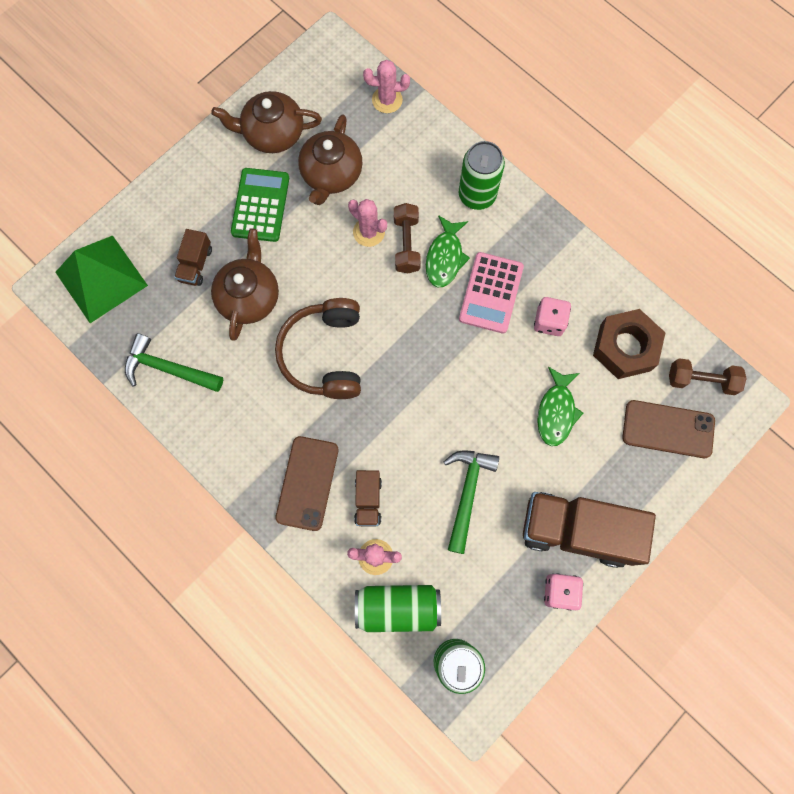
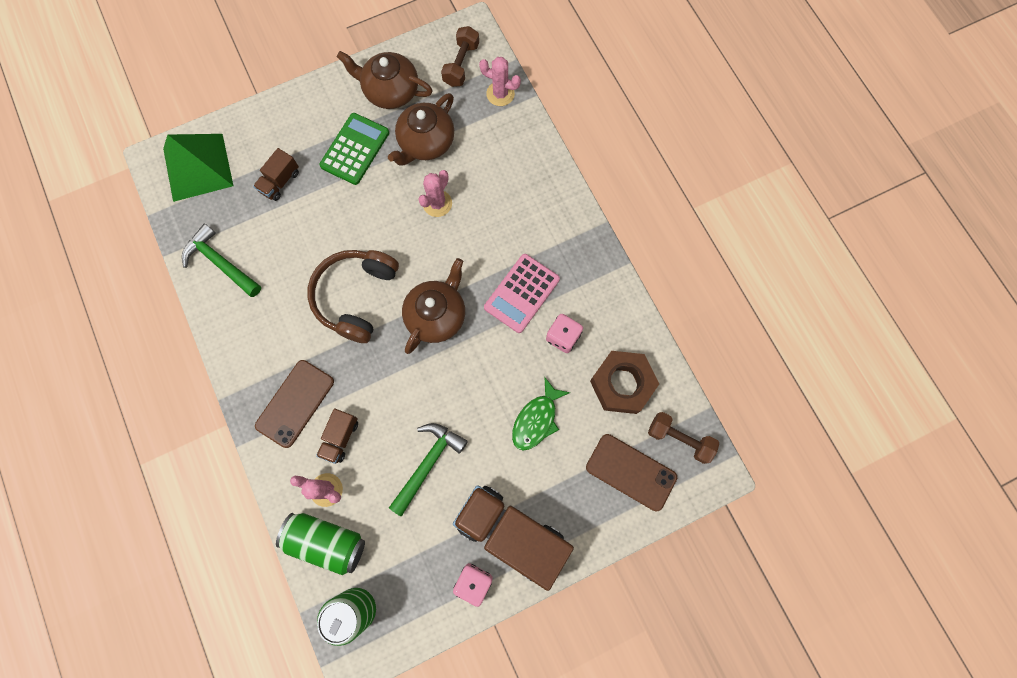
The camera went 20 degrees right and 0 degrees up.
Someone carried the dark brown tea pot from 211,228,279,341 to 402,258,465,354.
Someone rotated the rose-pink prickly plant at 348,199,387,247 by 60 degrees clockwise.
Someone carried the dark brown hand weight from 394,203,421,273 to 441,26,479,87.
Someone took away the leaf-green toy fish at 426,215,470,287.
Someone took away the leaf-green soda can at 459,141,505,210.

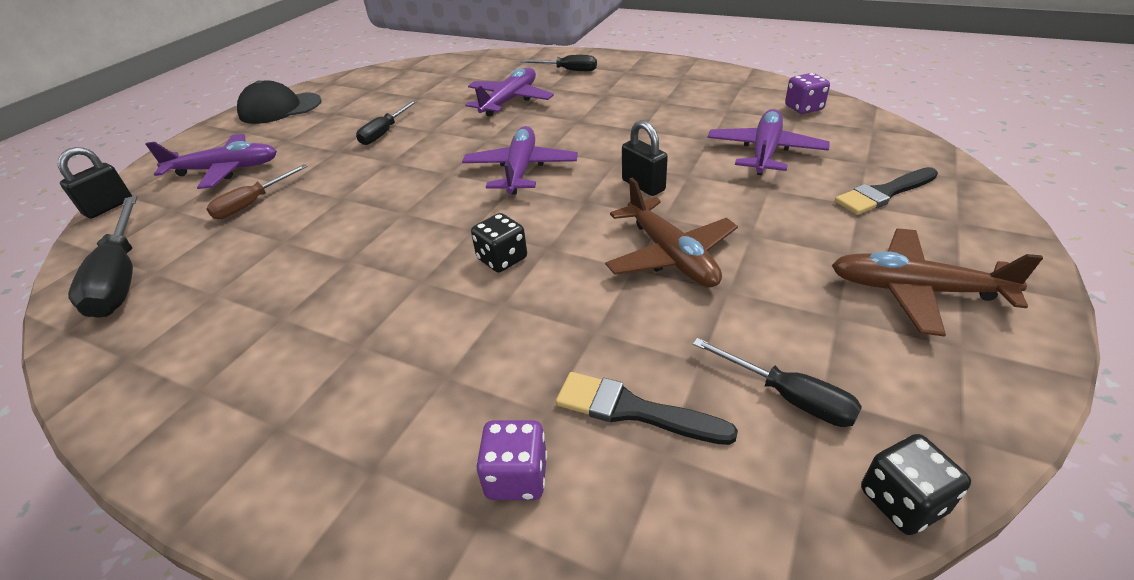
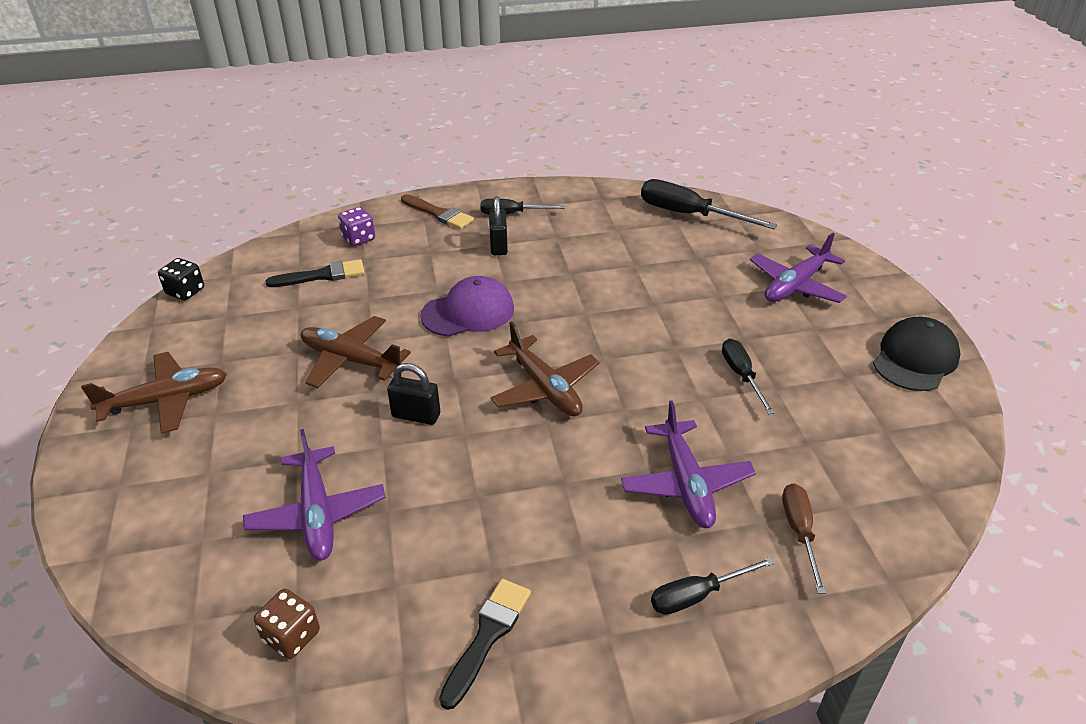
The camera went 140 degrees right and 0 degrees up.
Someone carried the black small lock from 58,147,132,218 to 489,196,508,255.
Someone carried the dark brown hand screwdriver from 206,164,308,219 to 782,483,826,594.
Someone repainted the royal purple plane at 462,126,578,195, which became the dark brown plane at 491,321,600,416.
Someone swapped the black dice at 471,213,527,272 for the royal purple baseball cap at 420,276,514,337.
Someone carried the black hand screwdriver from 693,338,862,427 to 480,199,565,214.
Someone repainted the royal purple dice at 785,73,830,114, which became the dark brown dice at 254,589,320,659.
Someone carried the black paintbrush from 835,167,938,215 to 439,579,531,710.
Someone put down the dark brown paintbrush at 401,194,474,229.

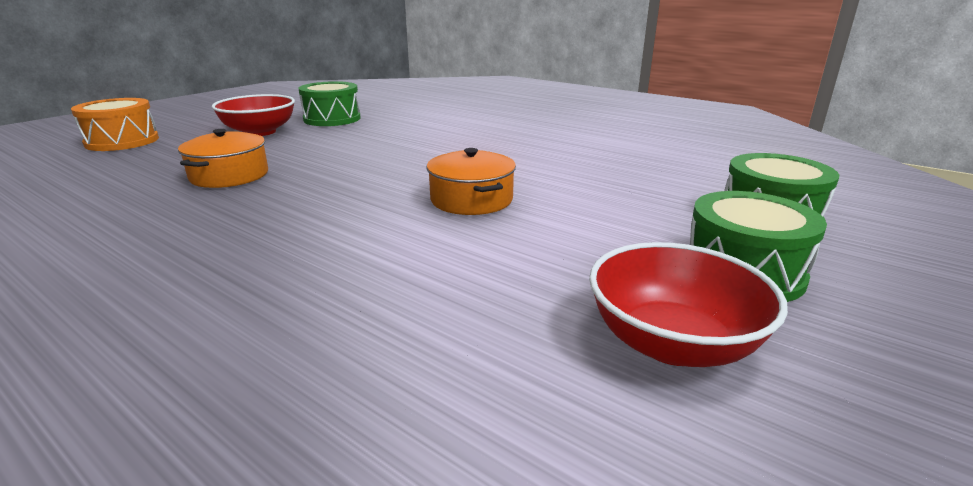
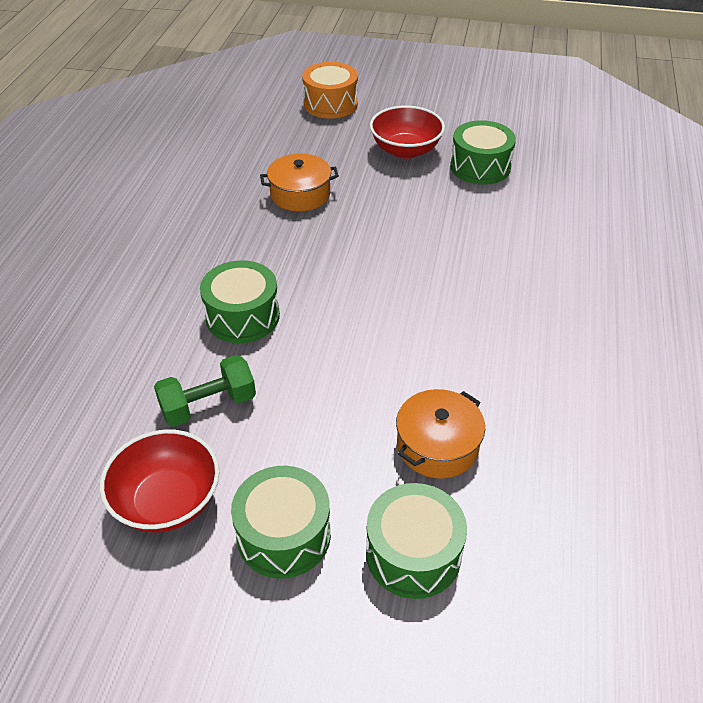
The camera went 65 degrees right and 20 degrees up.
Someone carried the bright orange pot from 427,148,516,215 to 396,389,485,479.
Someone put down the leaf-green hand weight at 154,355,256,427.
Someone put down the leaf-green toy drum at 200,260,280,343.

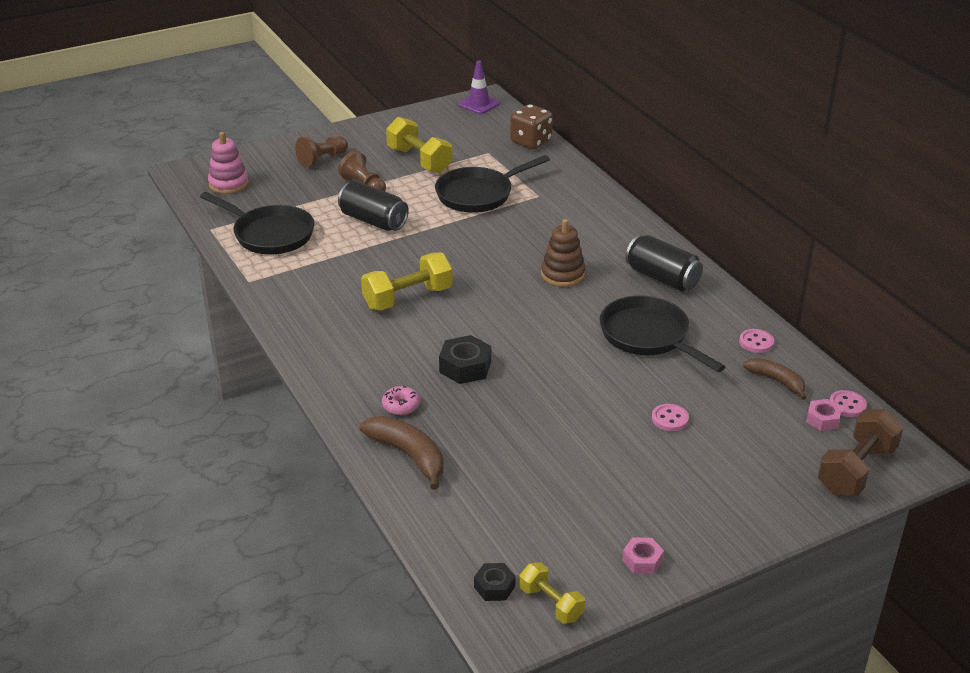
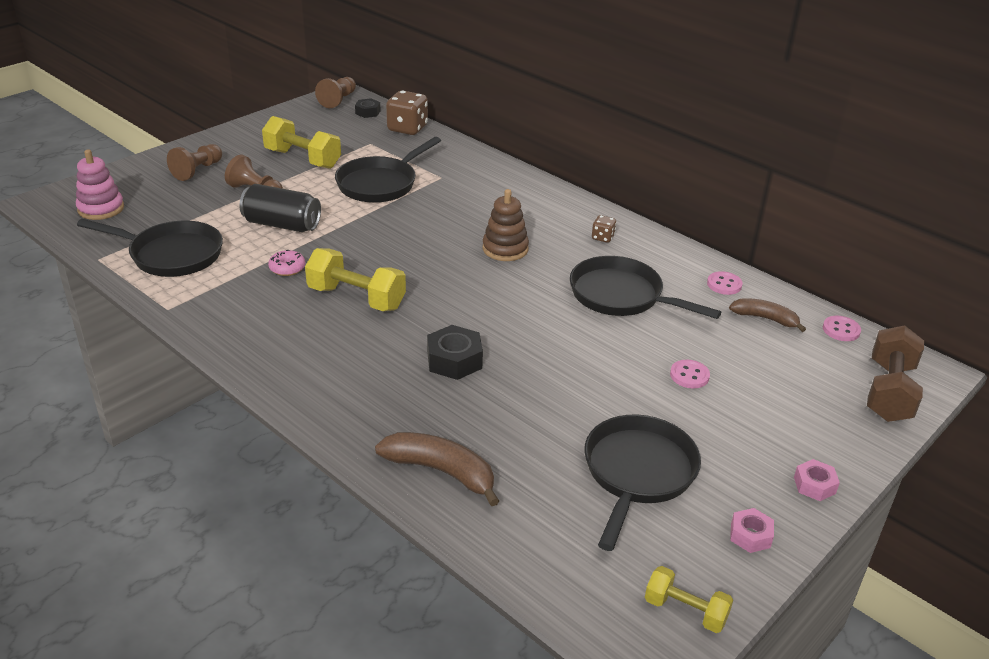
The camera went 20 degrees left and 0 degrees up.
Someone rotated the yellow hand weight at 361,252,453,311 by 75 degrees clockwise.
Someone carried the rose-pink glazed donut from 382,386,420,415 to 268,250,305,276.
Someone swapped the royal purple safety cone at 458,61,500,114 for the dark brown game pawn at 315,77,356,108.
Someone carried the black hex nut from 474,563,516,601 to 355,98,381,118.
Someone swapped the black soda can at 625,235,703,291 for the dark brown dice at 592,215,616,243.
Someone carried the rose-pink hex nut from 806,399,842,431 to 794,459,840,501.
Someone put down the black pan at 584,415,701,551.

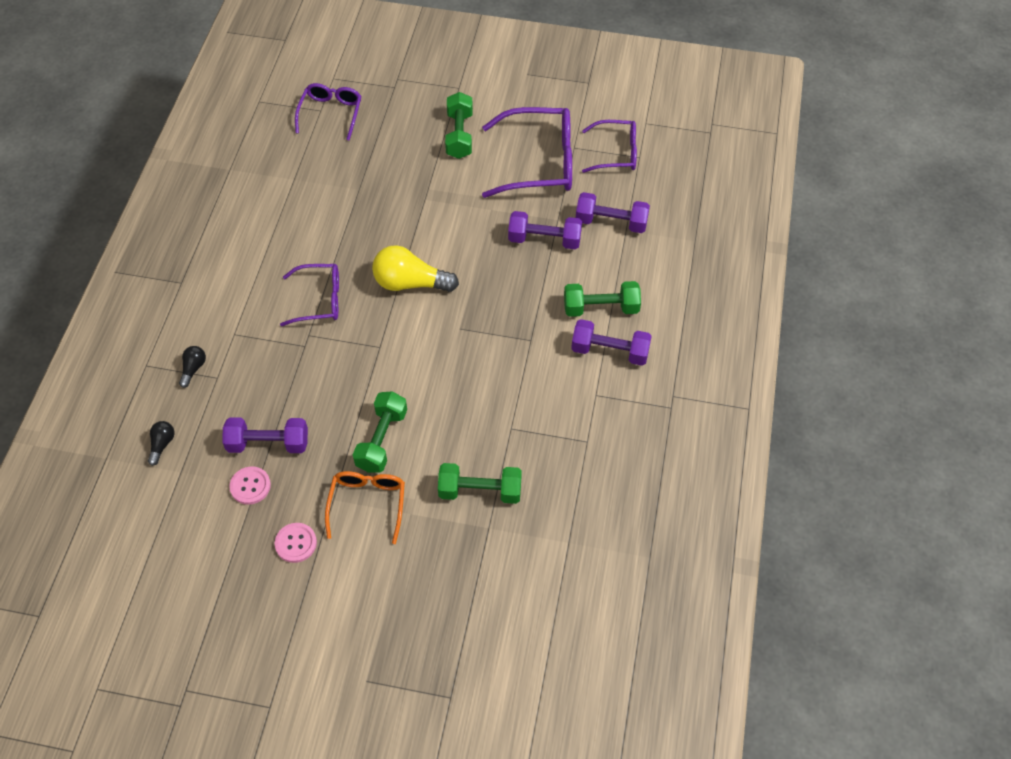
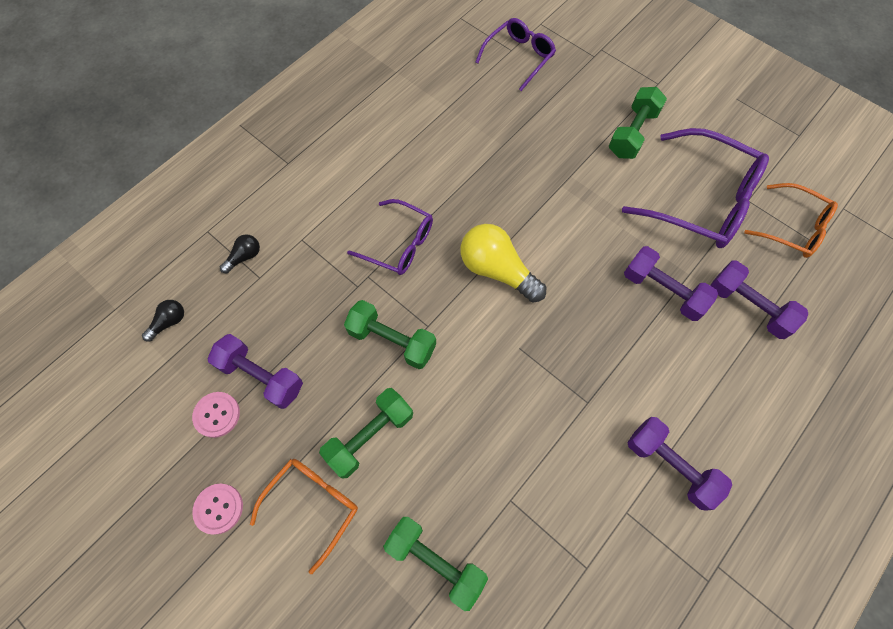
The camera went 30 degrees right and 10 degrees up.
Someone carried the leaf-green hand weight from 564,281,641,317 to 344,300,436,369.
Someone repainted the royal purple eyeglasses at 582,120,637,173, which became the bright orange eyeglasses at 744,183,838,258.

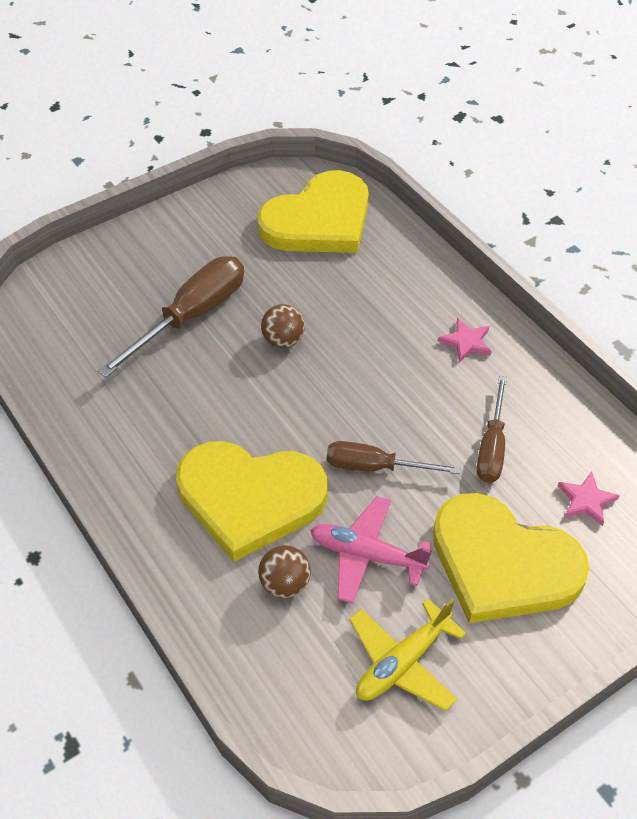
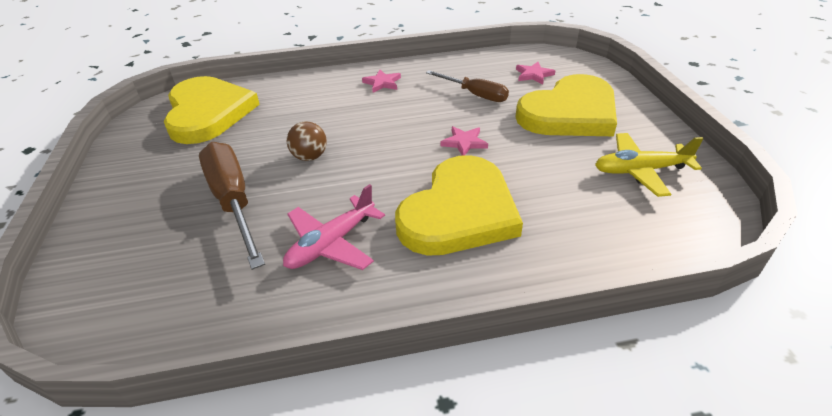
The camera went 65 degrees left and 10 degrees down.
Someone took away the dark brown ball at 258,545,311,598.
Someone carried the rose-pink plane from 310,496,432,604 to 283,184,385,270.
Someone swapped the dark brown hand screwdriver at 327,441,461,474 for the rose-pink star shape at 440,126,488,156.
Someone rotated the yellow plane at 349,598,467,711 by 105 degrees clockwise.

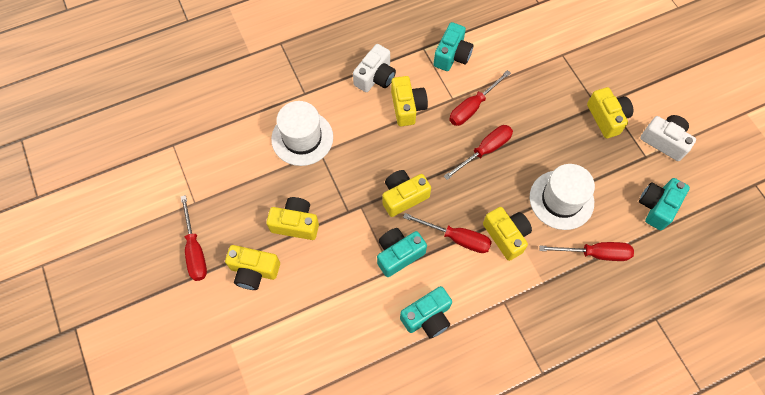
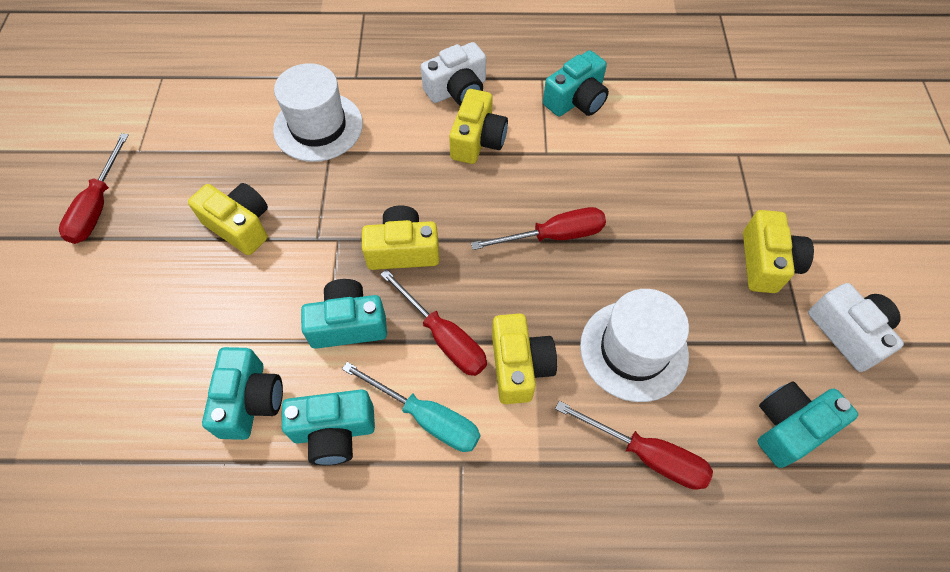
The camera went 25 degrees right and 5 degrees down.
Someone took away the yellow photo camera at 225,245,280,290.
Someone took away the red hand screwdriver at 449,70,511,126.
Someone put down the teal photo camera at 202,347,283,440.
Someone put down the teal hand screwdriver at 342,362,480,452.

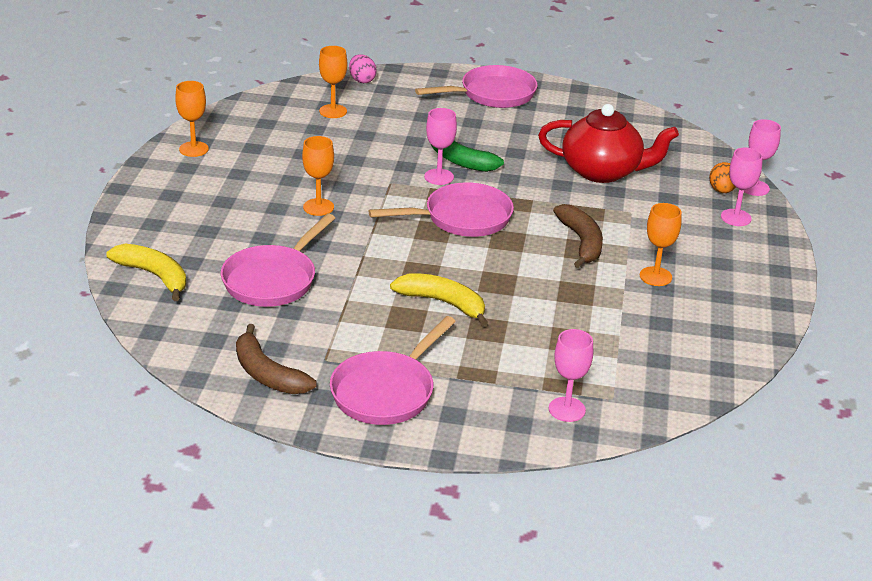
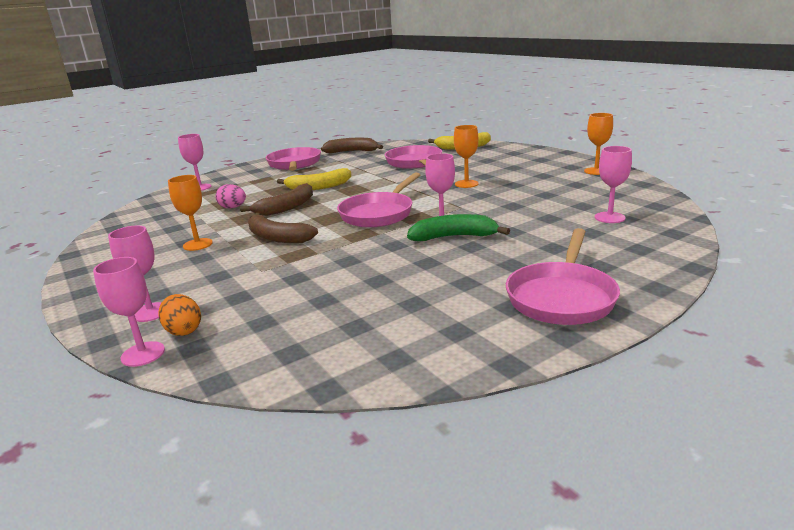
The camera went 140 degrees right and 10 degrees down.
Someone repainted the bright orange goblet at 319,46,347,118, which became the rose-pink goblet at 595,146,632,223.
Someone carried the rose-pink egg shape from 349,54,377,83 to 216,184,246,208.
Someone took away the red tea pot at 538,104,679,183.
Someone put down the dark brown banana at 240,183,313,216.

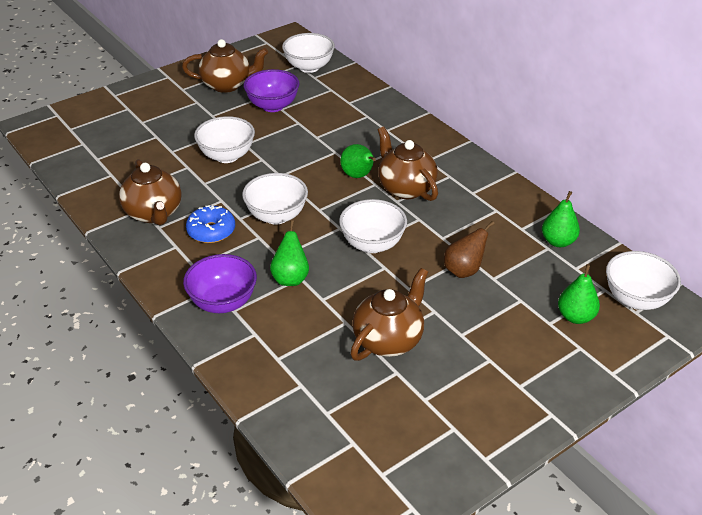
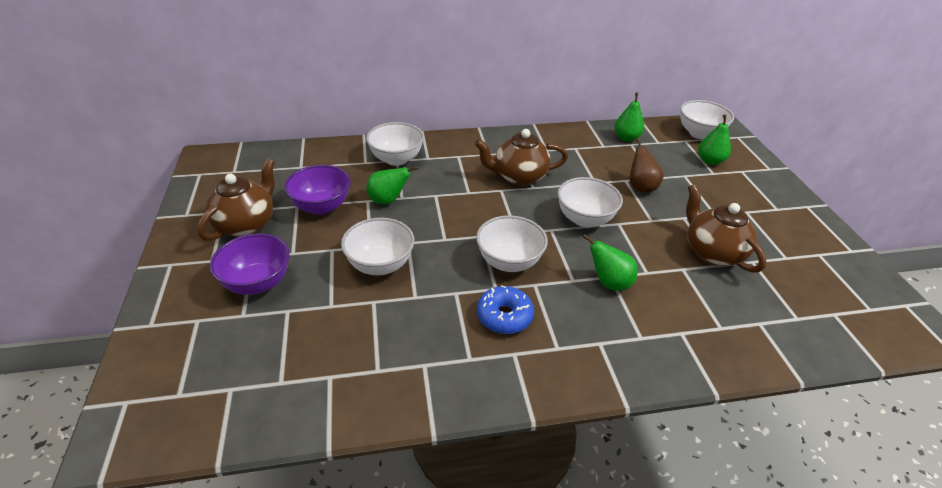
The camera went 65 degrees left and 0 degrees up.
Someone took away the dark brown tea pot at 119,159,181,225.
Someone carried the royal purple serving bowl from 183,254,257,313 to 210,233,290,295.
Someone carried the white serving bowl from 282,33,335,73 to 366,122,424,166.
Someone carried the leaf-green pear from 340,144,376,178 to 366,166,418,204.

